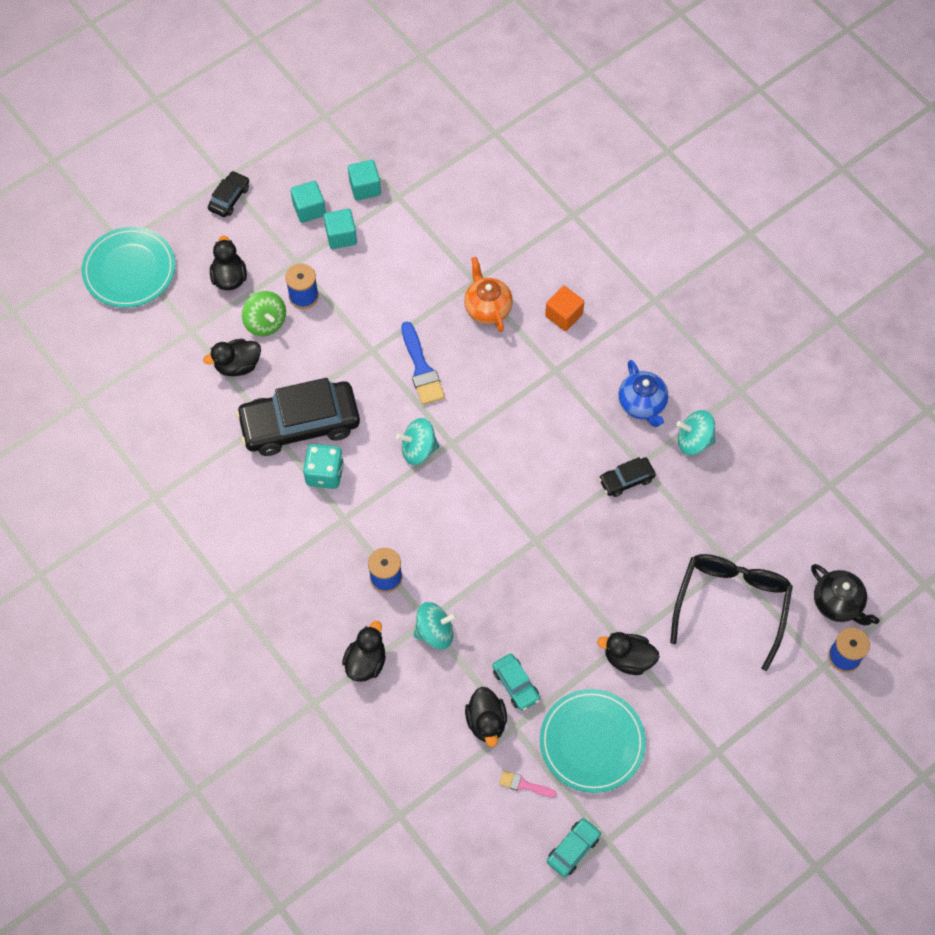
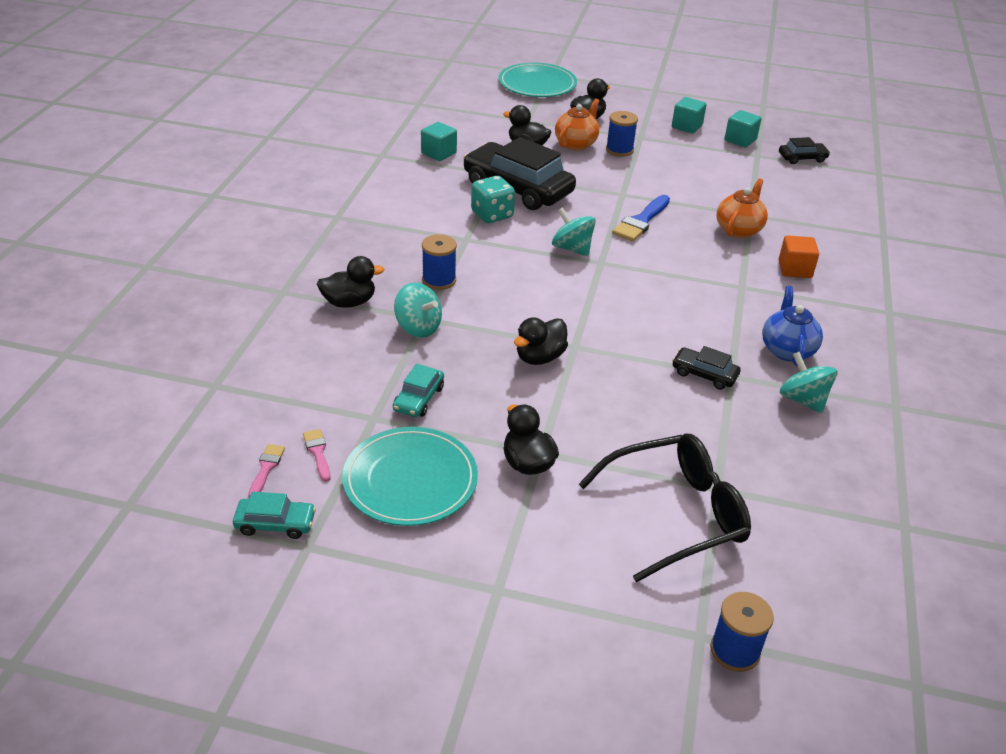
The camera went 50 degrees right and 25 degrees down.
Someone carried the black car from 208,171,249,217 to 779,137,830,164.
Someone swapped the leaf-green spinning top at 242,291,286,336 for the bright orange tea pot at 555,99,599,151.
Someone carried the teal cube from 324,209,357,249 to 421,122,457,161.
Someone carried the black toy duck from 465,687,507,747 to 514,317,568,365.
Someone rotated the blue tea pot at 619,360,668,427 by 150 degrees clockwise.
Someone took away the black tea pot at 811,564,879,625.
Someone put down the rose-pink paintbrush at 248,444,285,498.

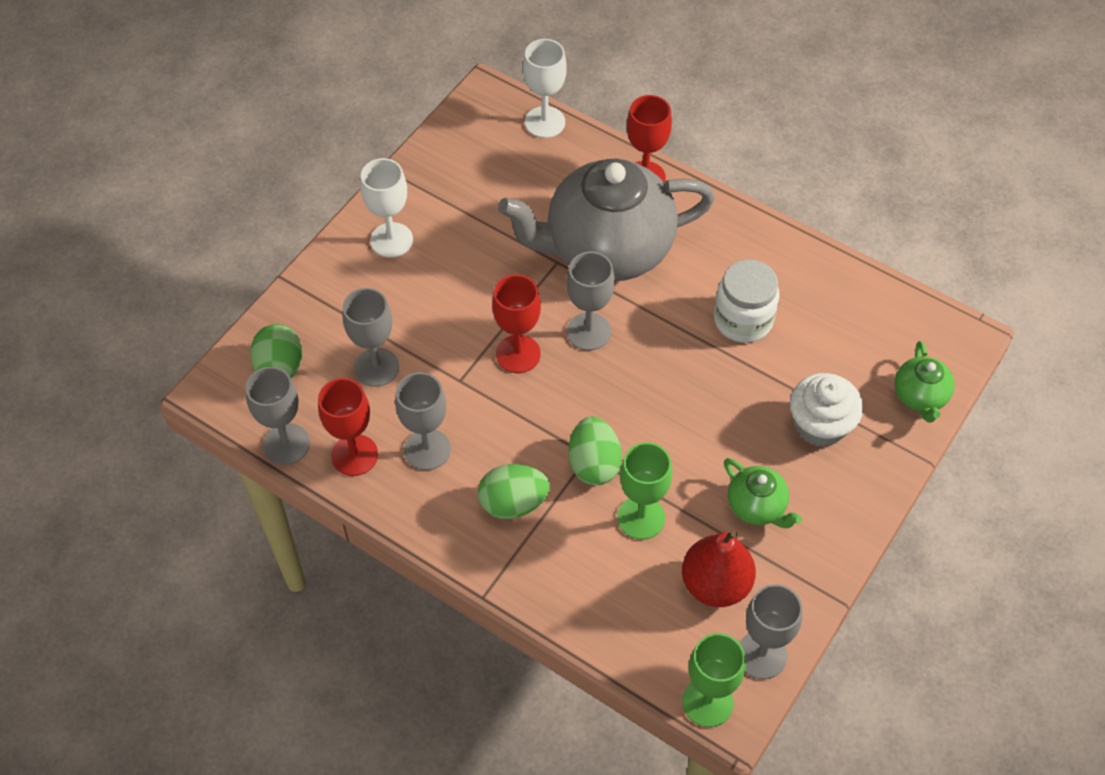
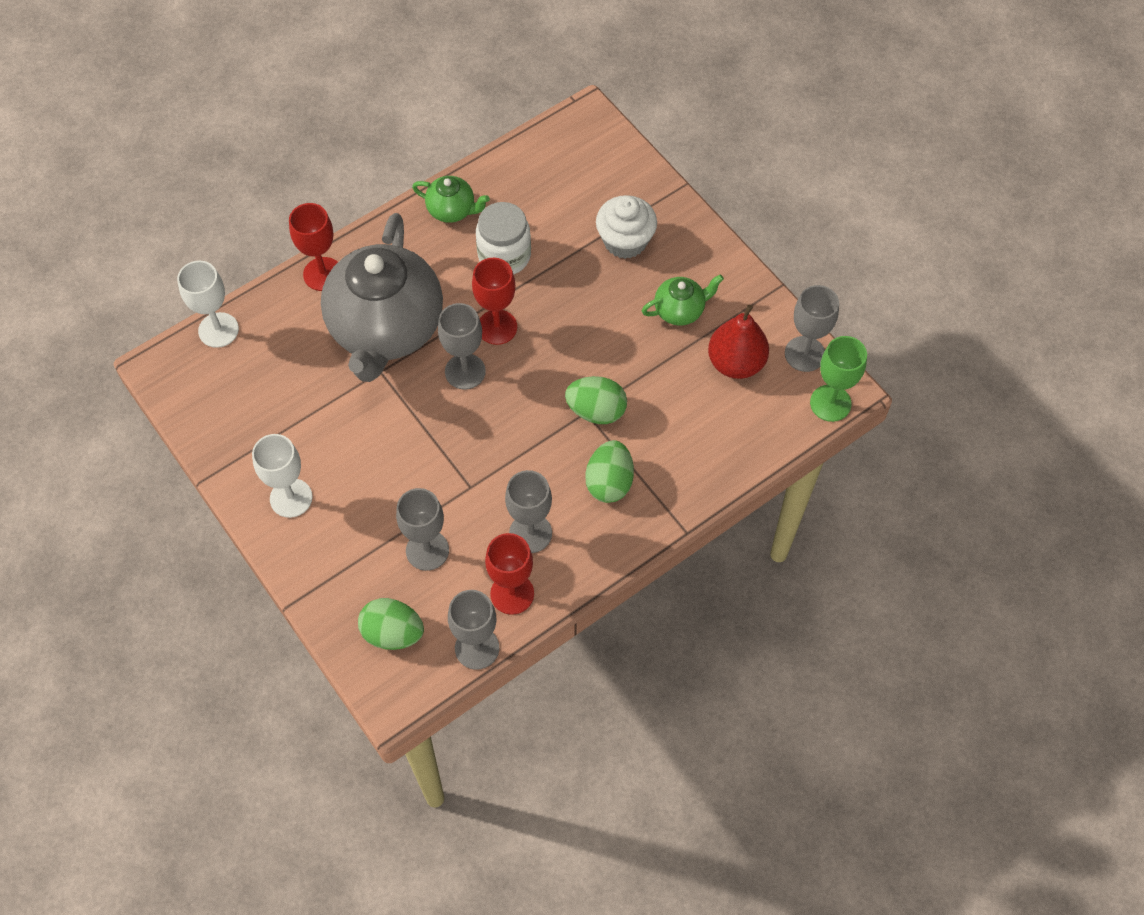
The camera went 70 degrees left and 5 degrees up.
Someone carried the red goblet from 492,274,541,373 to 472,258,517,345.
Someone took away the leaf-green goblet at 617,442,672,540.
Someone carried the leaf-green tea pot from 895,341,954,422 to 412,176,490,223.

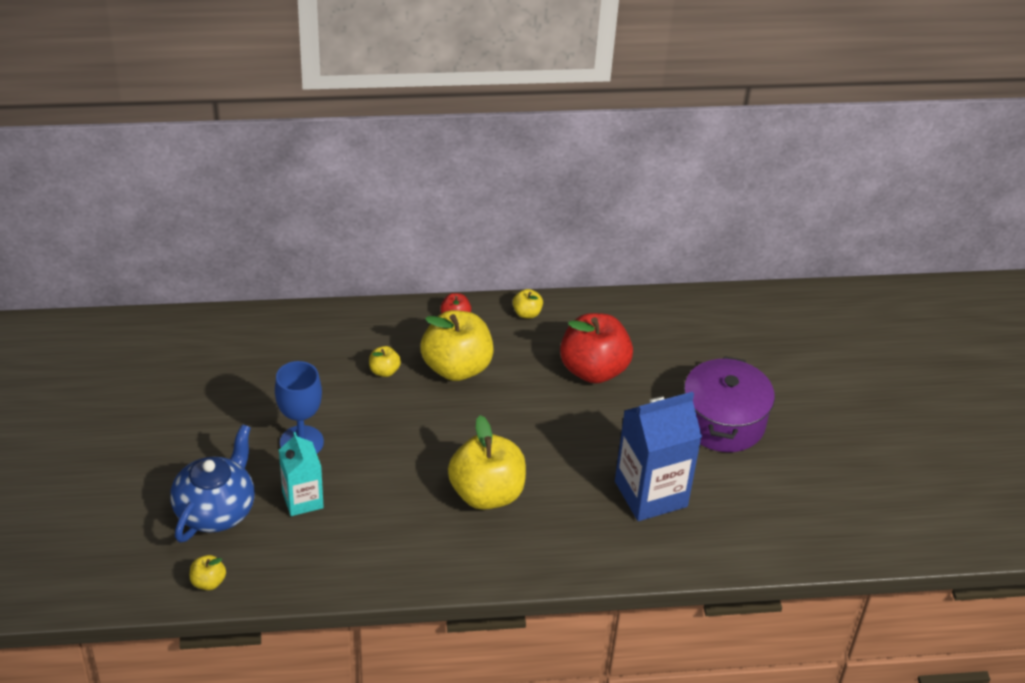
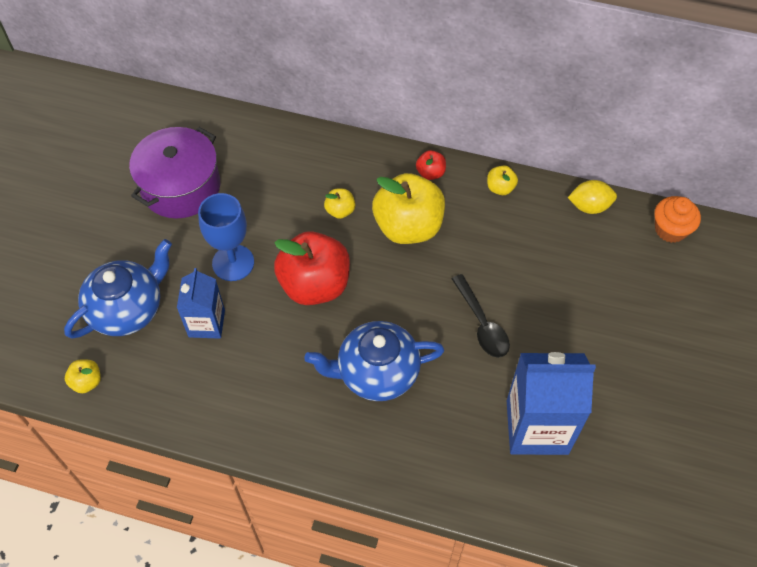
The camera went 25 degrees right and 15 degrees up.
Someone repainted the teal milk carton at 279,432,324,516, which became the blue milk carton at 177,268,225,339.
Someone swapped the yellow apple fruit at 448,415,526,510 for the blue tea pot at 304,321,445,401.
Someone carried the red apple fruit from 560,313,633,384 to 274,231,350,305.
Someone carried the royal purple pot from 684,356,775,452 to 129,127,220,219.
Someone put down the black tablespoon at 452,274,510,358.
Someone put down the yellow citrus fruit at 568,180,617,214.
Someone put down the bright orange fairy cake at 654,196,701,243.

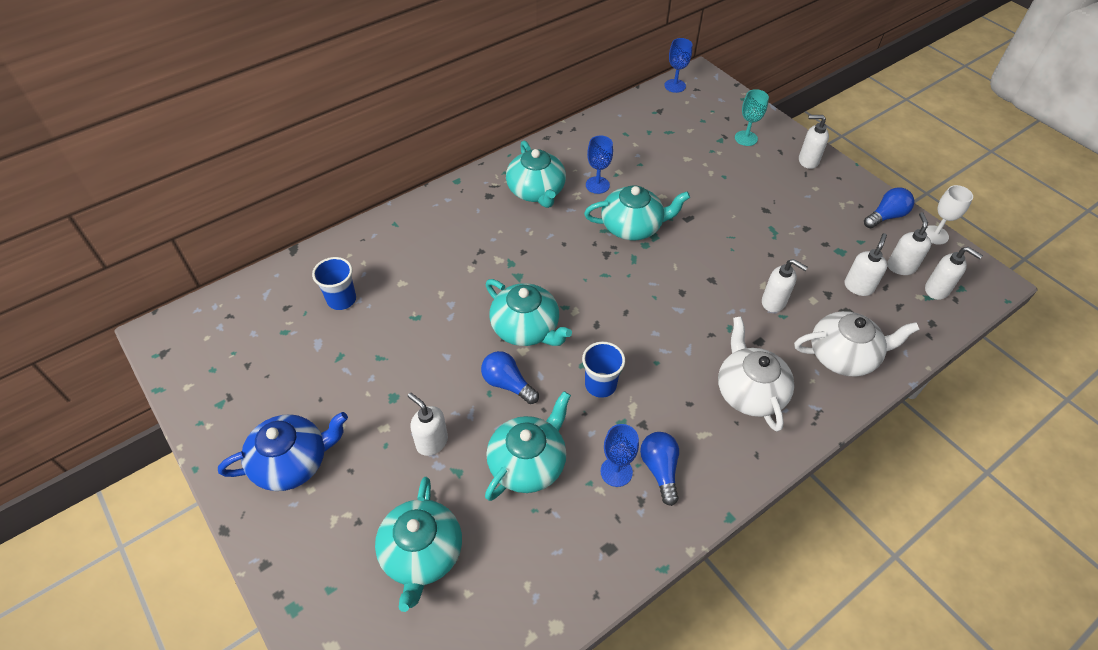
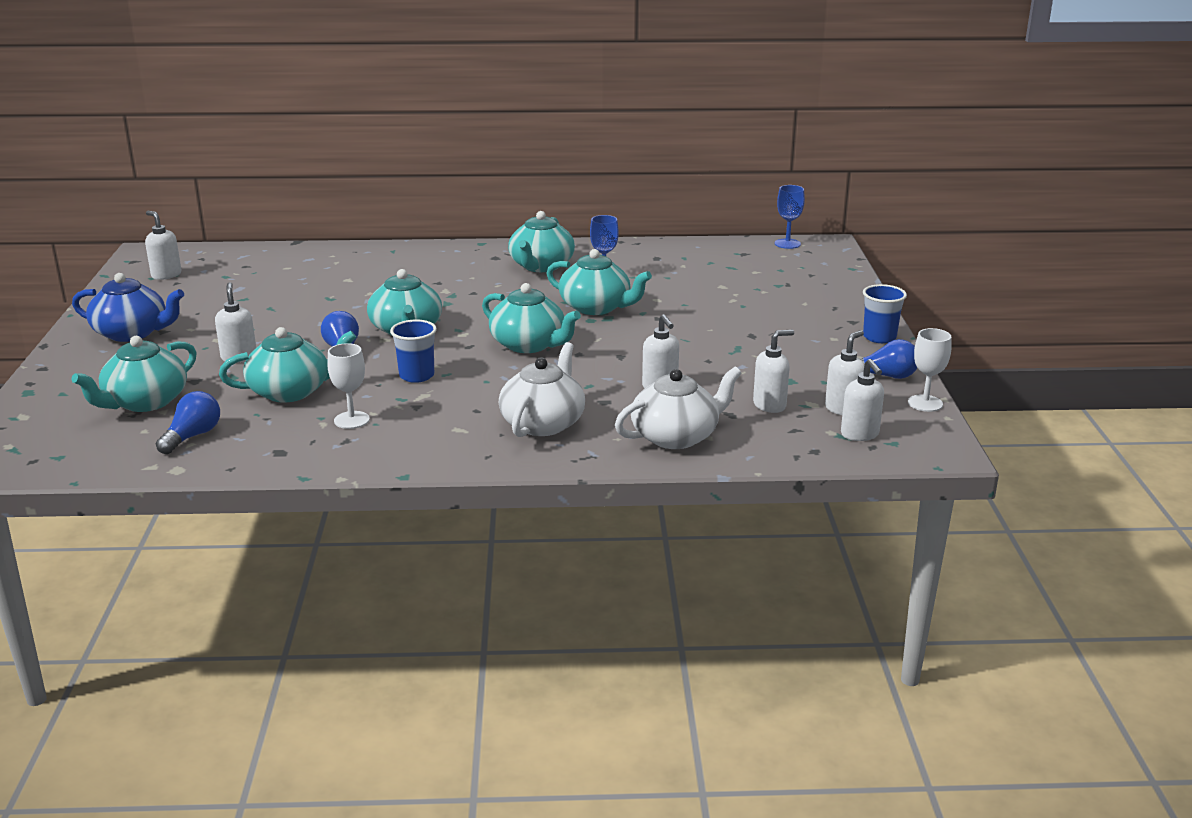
The camera went 35 degrees right and 25 degrees down.
Someone carried the blue tumbler from 312,257,356,310 to 863,284,907,343.
Someone repainted the blue goblet at 600,424,639,487, which became the white goblet at 327,343,370,429.
Someone carried the blue bulb from 640,432,679,506 to 156,391,220,454.
Someone took away the teal goblet at 735,89,769,146.
Someone rotated the white tea pot at 794,311,920,377 by 60 degrees counterclockwise.
Someone carried the white pump bottle from 799,115,829,169 to 145,211,181,280.
Someone put down the teal tea pot at 482,283,581,353.

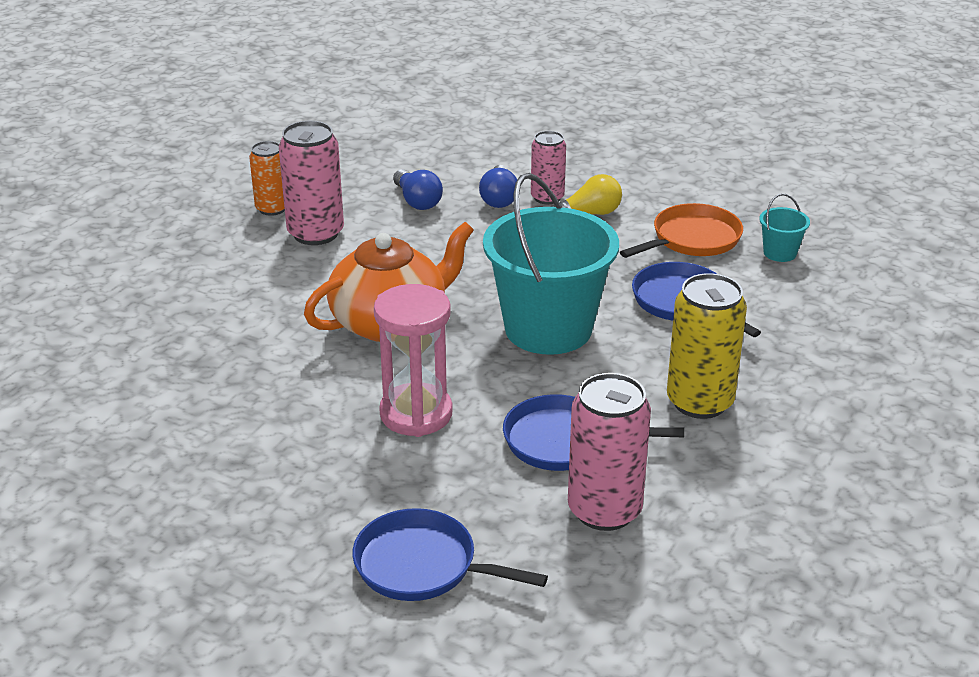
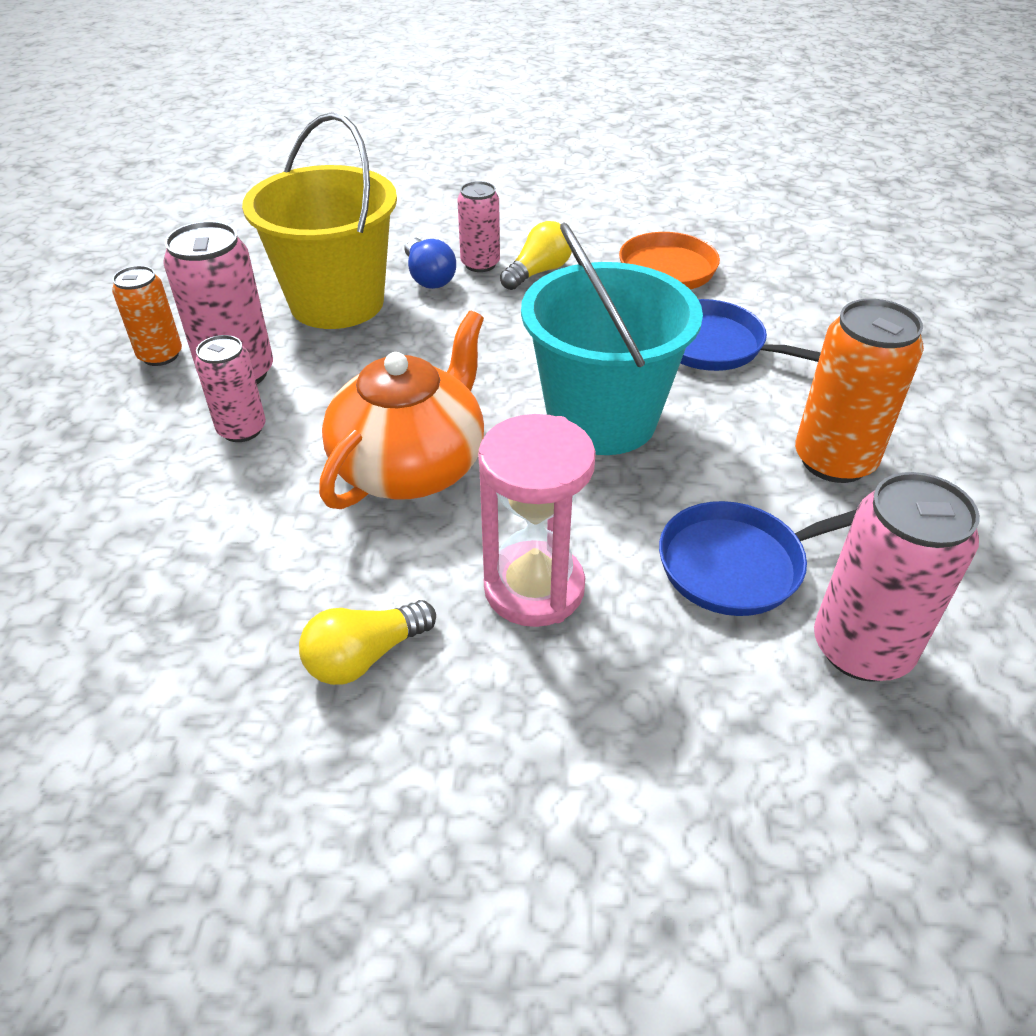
The camera went 25 degrees left and 10 degrees up.
Someone took away the blue pan at 352,508,548,601.
Someone swapped the blue bulb at 393,169,443,210 for the yellow pail at 242,112,397,329.
Someone repainted the yellow soda can at 667,273,747,419, which became the bright orange soda can at 795,299,924,483.
Someone took away the teal pail at 759,193,810,262.
Someone put down the rose-pink soda can at 195,335,266,442.
Someone put down the yellow bulb at 299,600,436,685.

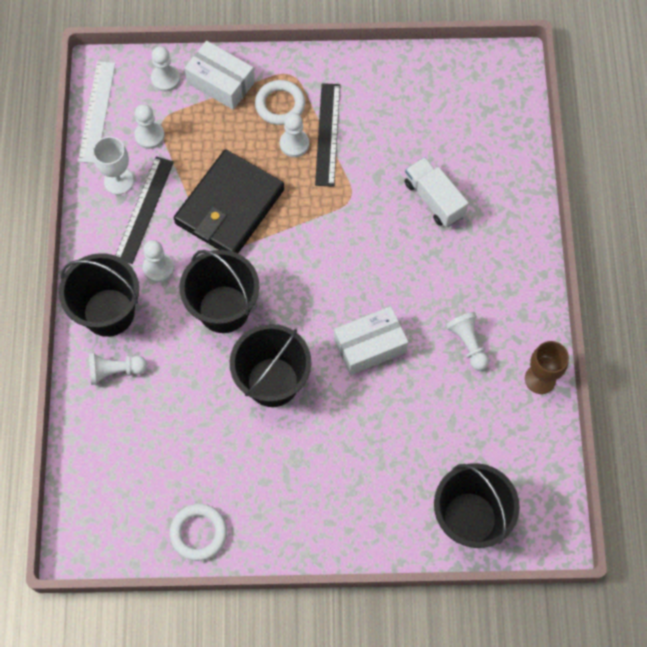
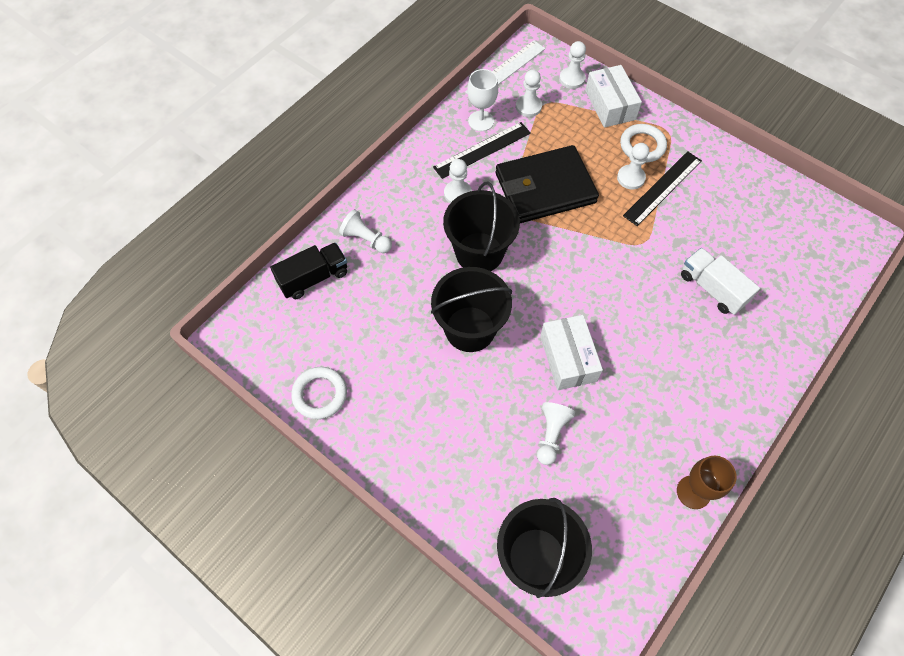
The camera went 40 degrees right and 5 degrees down.
Someone took away the black pail at 59,253,139,337.
Someone rotated the white package at 334,306,408,375 by 60 degrees clockwise.
Someone rotated the white lorry at 404,157,469,227 by 45 degrees counterclockwise.
Someone carried the white game pawn from 446,312,489,371 to 537,402,575,465.
Someone put down the black lorry at 270,242,347,299.

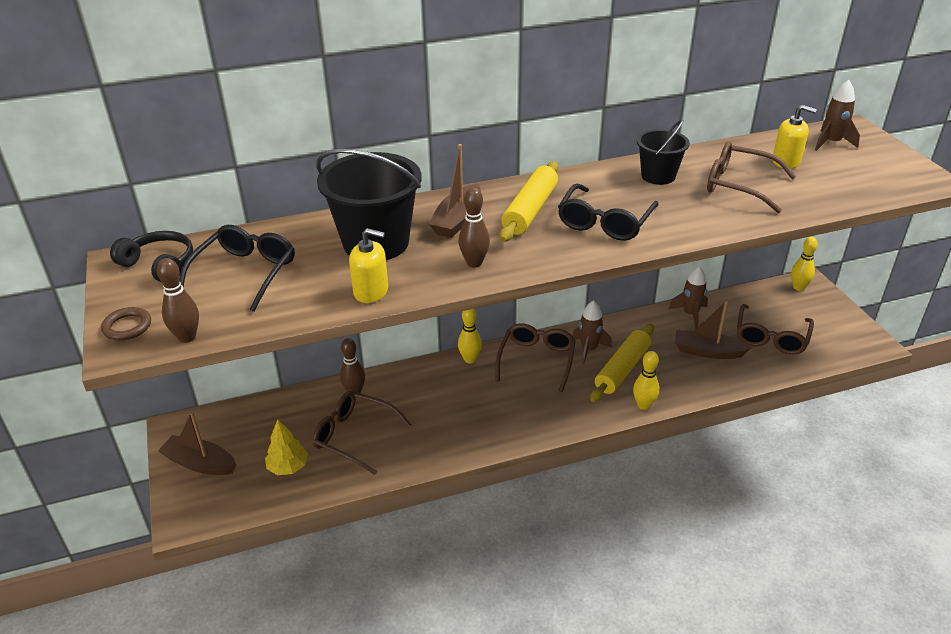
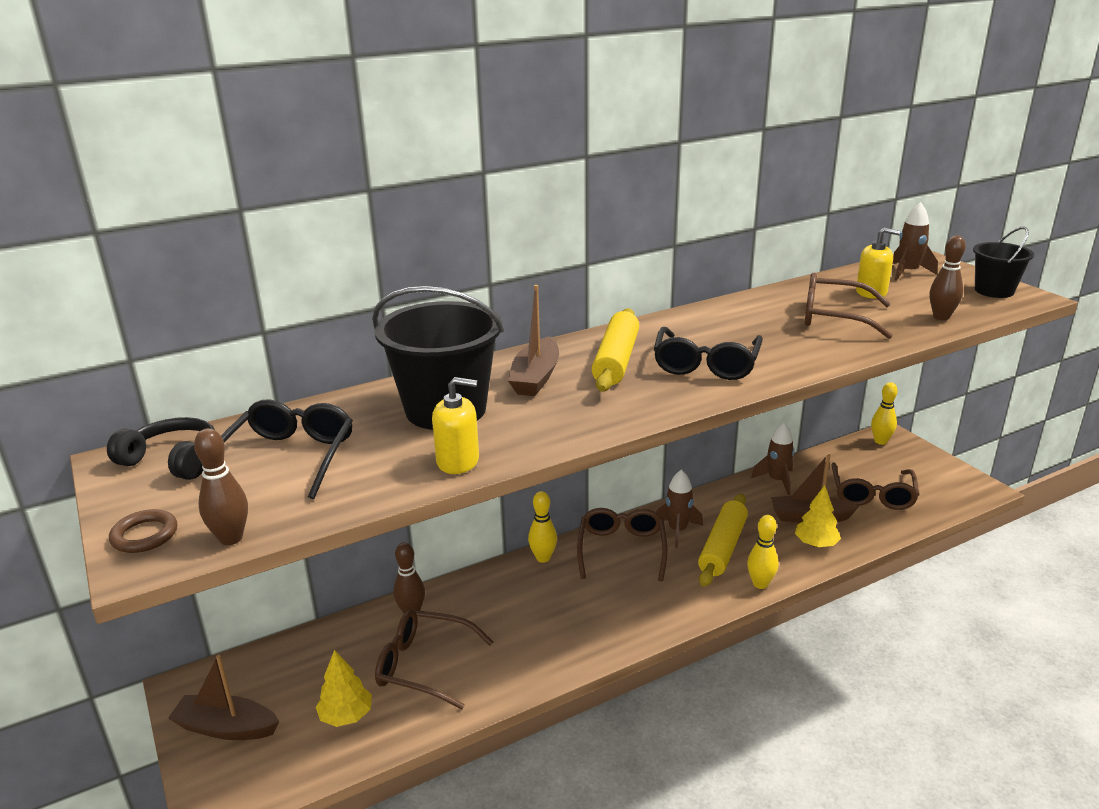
The camera went 10 degrees left and 10 degrees down.
Someone carried the dark brown tenpin from 459,188,490,268 to 929,235,966,320.
Someone carried the black pail from 637,120,690,185 to 973,227,1034,298.
Someone put down the yellow toy tree at 795,485,841,547.

